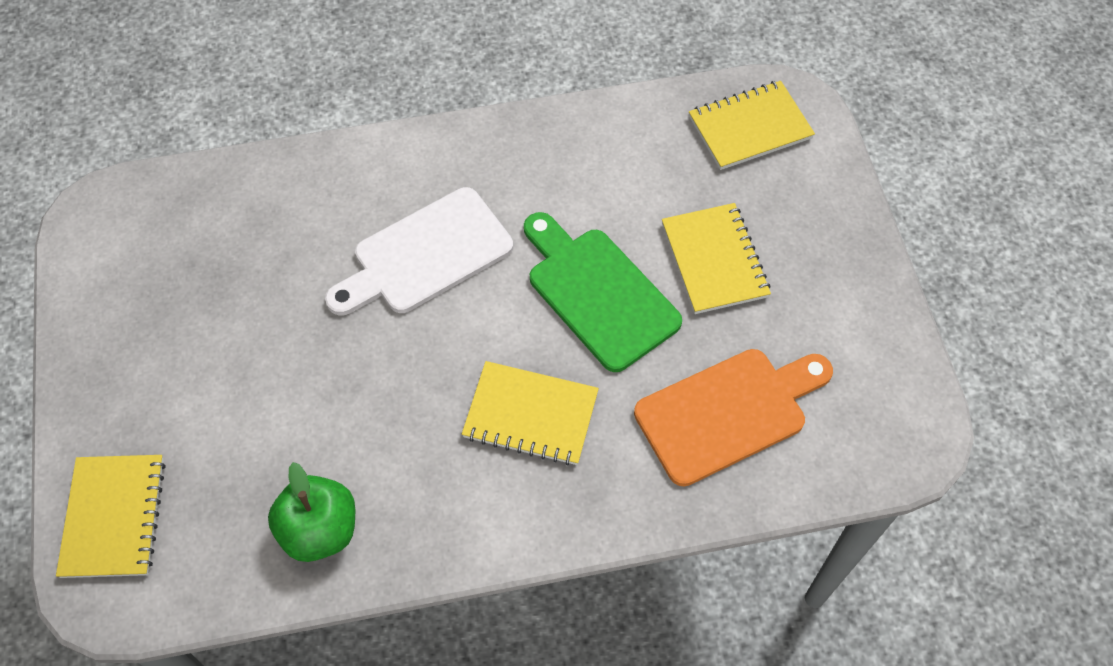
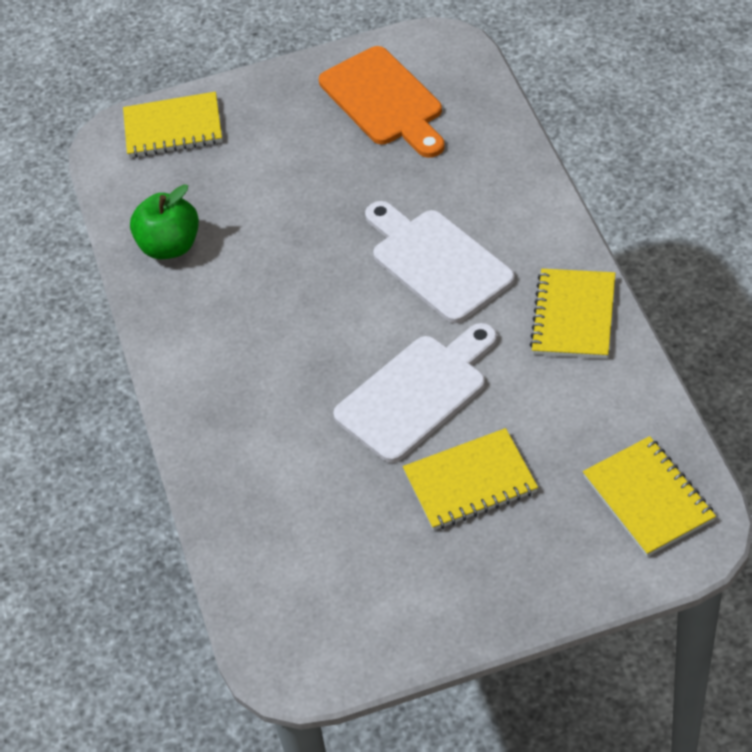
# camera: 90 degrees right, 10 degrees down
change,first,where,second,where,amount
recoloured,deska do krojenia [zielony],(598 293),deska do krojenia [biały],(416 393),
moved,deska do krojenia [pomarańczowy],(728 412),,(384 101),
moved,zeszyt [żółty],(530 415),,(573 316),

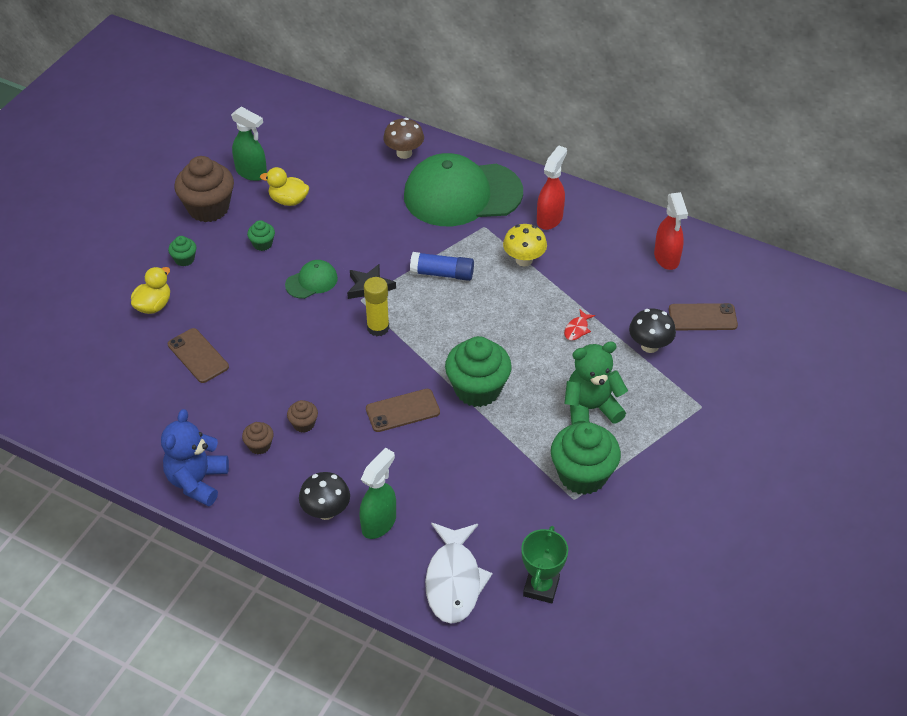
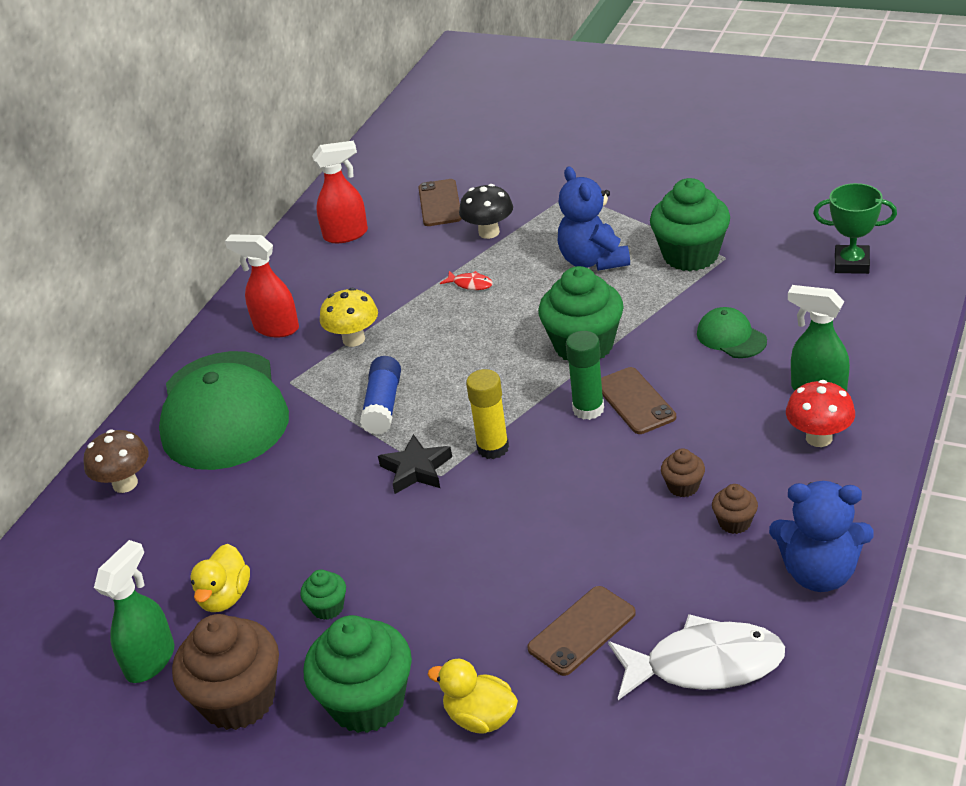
# camera: 90 degrees left, 10 degrees down
change,first,where,second,where,amount
resized,muffinka [zielony],(184 259),,(367 702),x2.17
moved,czapka [zielony],(311 281),,(731 337),
recoloured,miś [zielony],(591 408),miś [niebieski],(593 261),
recoloured,grzyb [czarny],(326 511),grzyb [czerwony],(819 438),
moved,ryba [biały],(454 580),,(705 665),
added,,,klej w sztyfcie [zielony],(588 409),

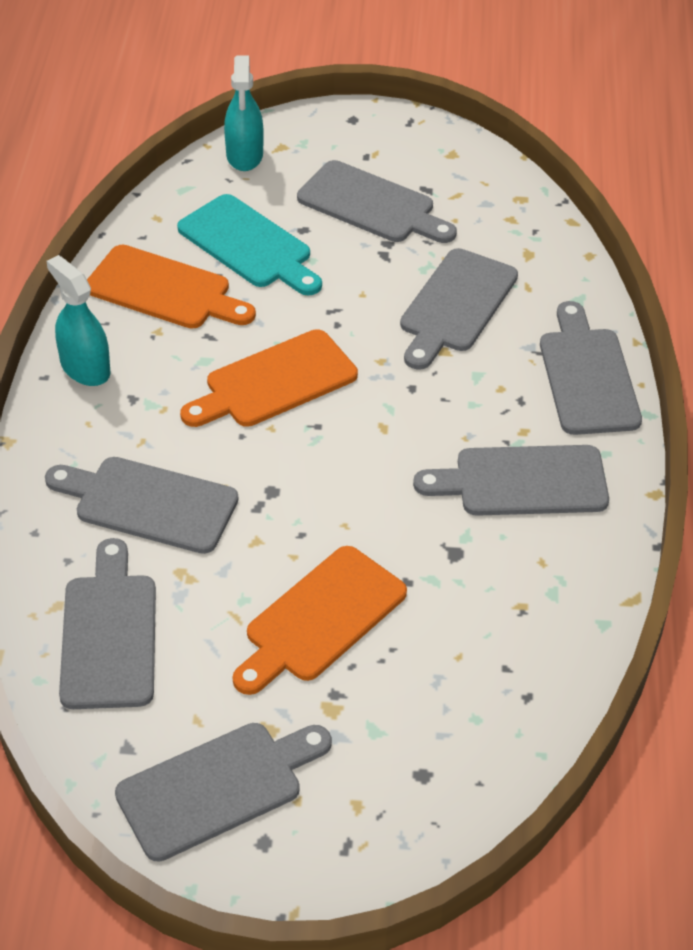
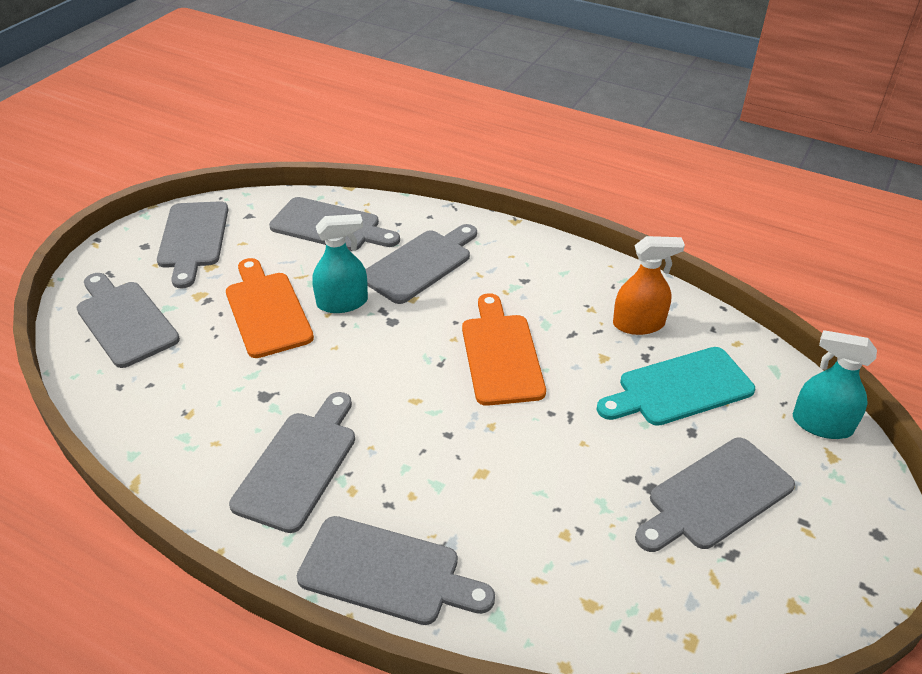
# camera: 115 degrees right, 5 degrees down
change,first,where,second,where,amount
replaced,deska do krojenia [pomarańczowy],(164 290),spryskiwacz [pomarańczowy],(638 324),
moved,deska do krojenia [szary],(456 306),,(124 320),
moved,spryskiwacz [turkusowy],(85 368),,(342 302),

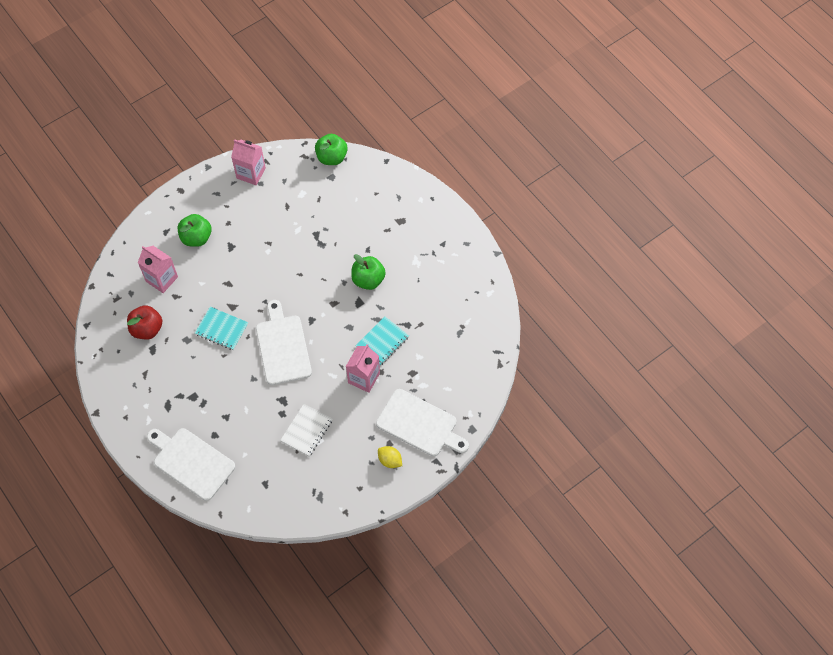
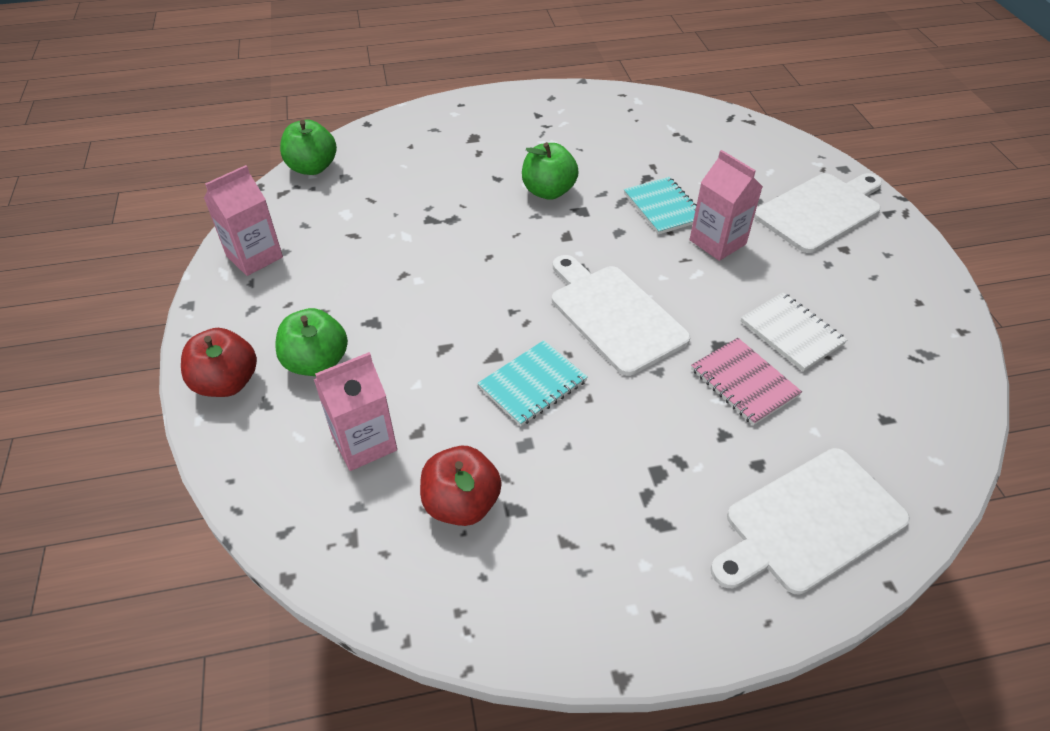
# camera: 65 degrees left, 15 degrees down
change,first,where,second,where,amount
turned,deska do krojenia [biały],(282 347),,(614 315),45 degrees clockwise
removed,cytryna [żółty],(390 460),,,
added,,,jabłko [czerwony],(227 383),
added,,,zeszyt [różowy],(744 382),

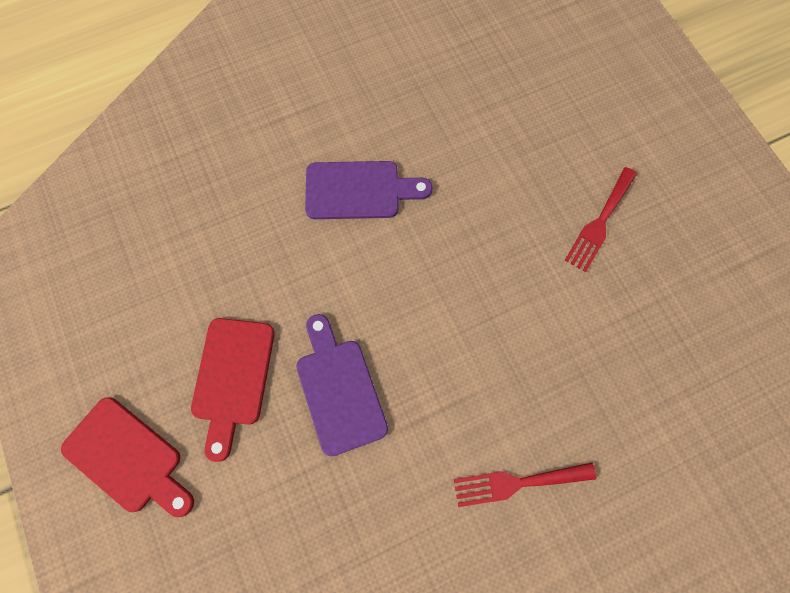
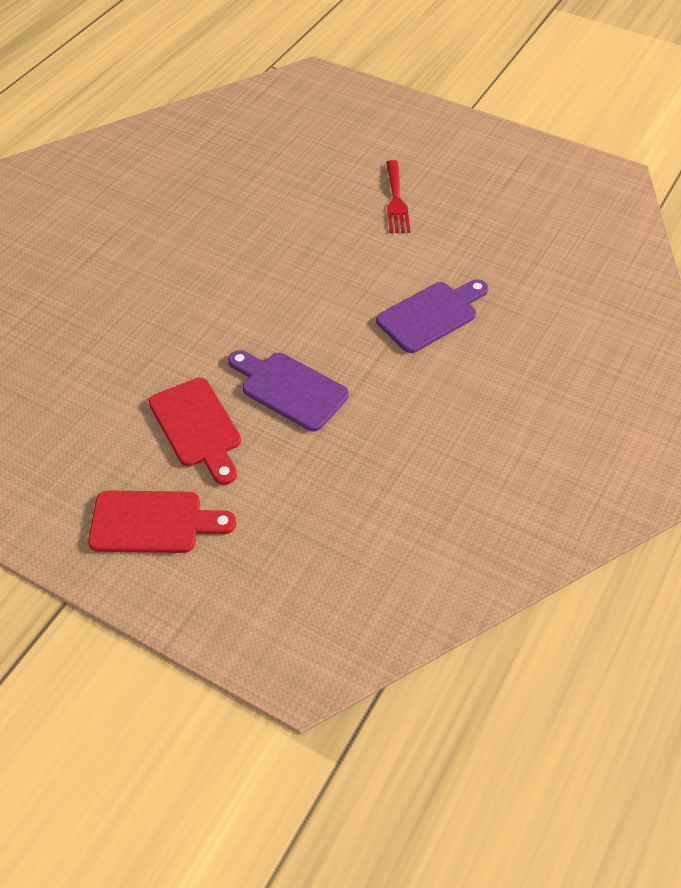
# camera: 35 degrees left, 20 degrees down
change,first,where,second,where,amount
moved,deska do krojenia [fioletowy],(359 190),,(431 315),
removed,widelec [czerwony],(517 483),,,

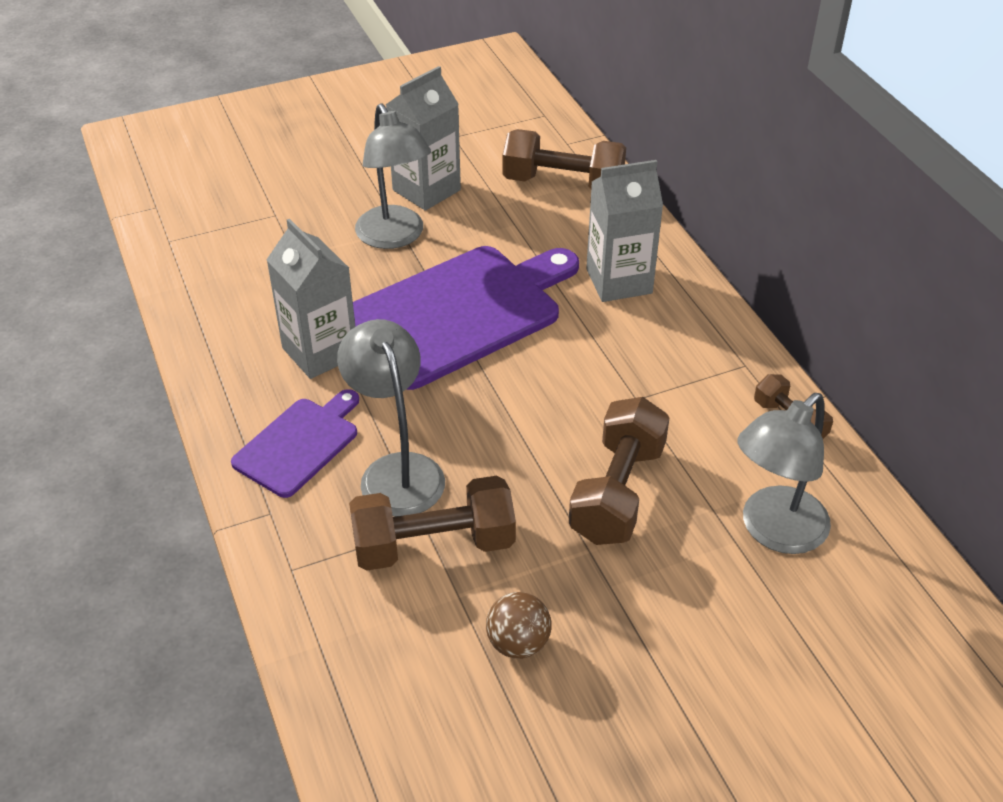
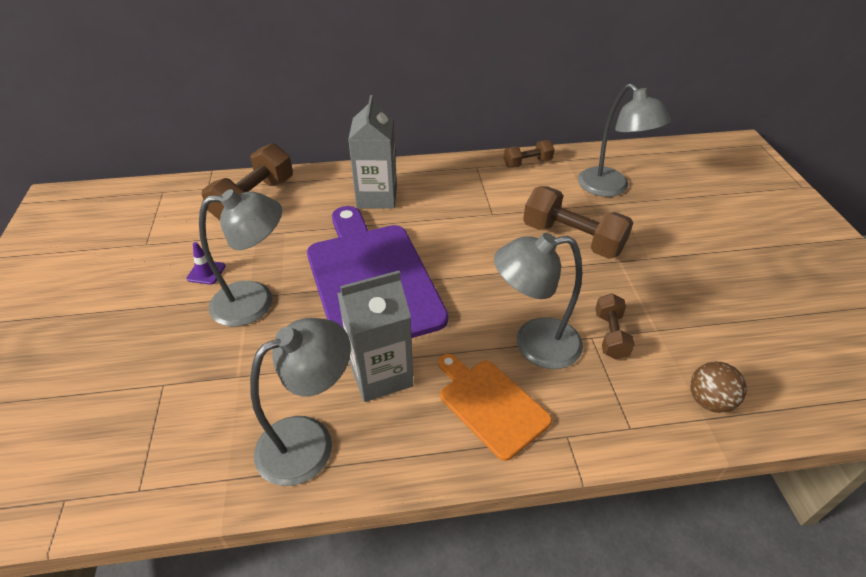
# camera: 75 degrees left, 0 degrees up
change,first,where,second,where,amount
replaced,karton mleka [szary],(426 190),pachołek [fioletowy],(206 272),
recoloured,deska do krojenia [fioletowy],(299 444),deska do krojenia [pomarańczowy],(490 404),
resized,hantel [brązowy],(434 545),,(610 335),x0.56
moved,piłka [brązowy],(518 643),,(709 401),
added,,,lampka [szary],(309 441),

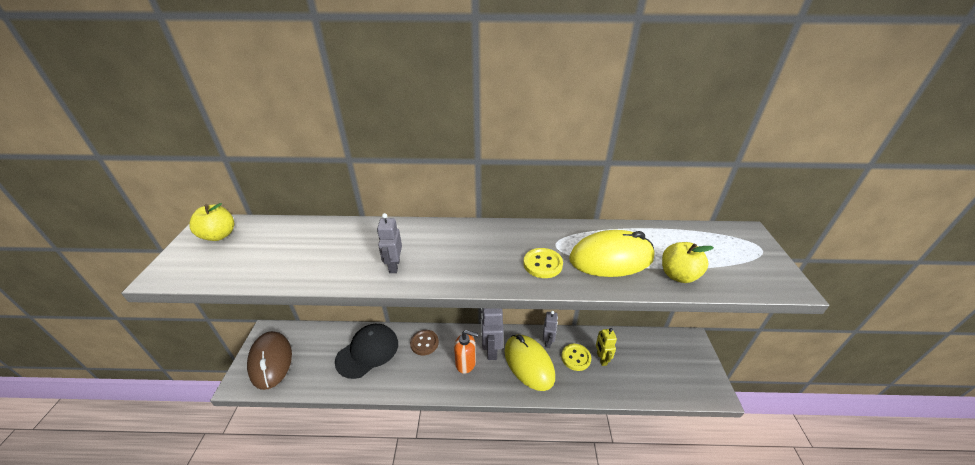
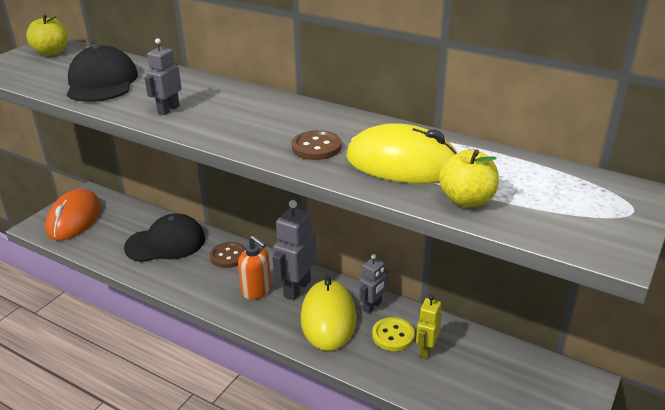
# camera: 30 degrees right, 5 degrees down
change,first,where,second,where,amount
recoloured,guzik [żółty],(542 264),guzik [brązowy],(316 147),
recoloured,myszka [brązowy],(271 361),myszka [pomarańczowy],(74 219),
added,,,czapka [czarny],(102 82),

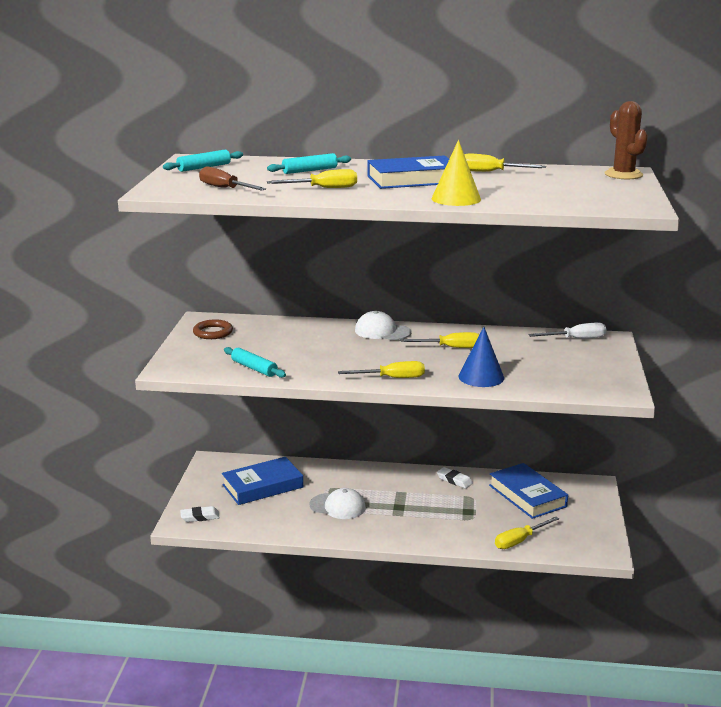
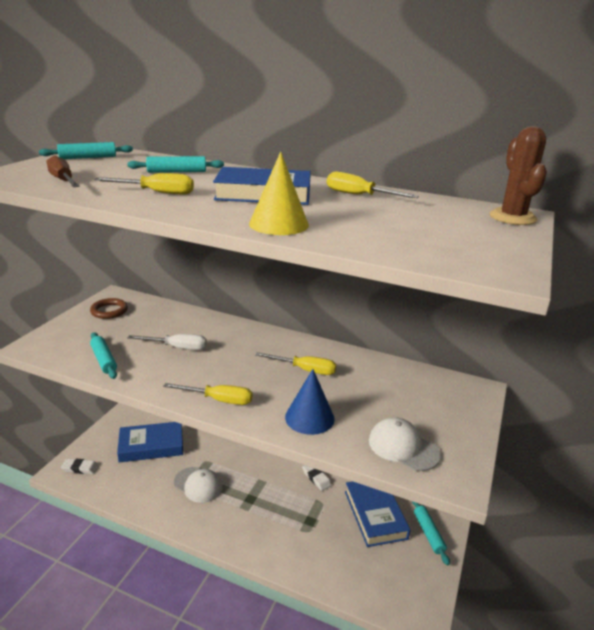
# camera: 15 degrees right, 5 degrees up
change,first,where,second,where,amount
moved,czapka [biały],(382 331),,(403 447),
moved,śrubokręt [biały],(576 339),,(177 347),
removed,śrubokręt [żółty],(519 541),,,
added,,,wałek do ciasta [turkusowy],(428 533),

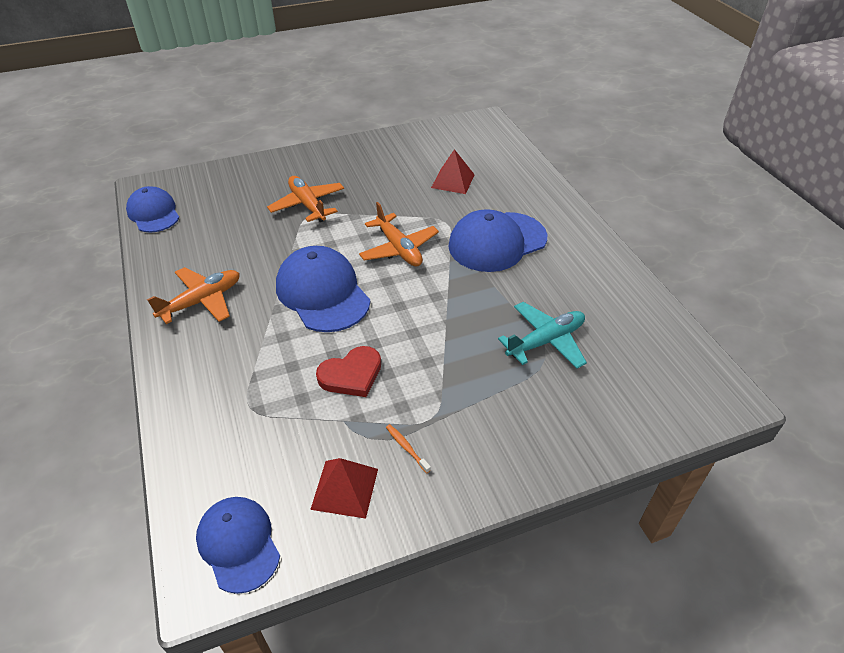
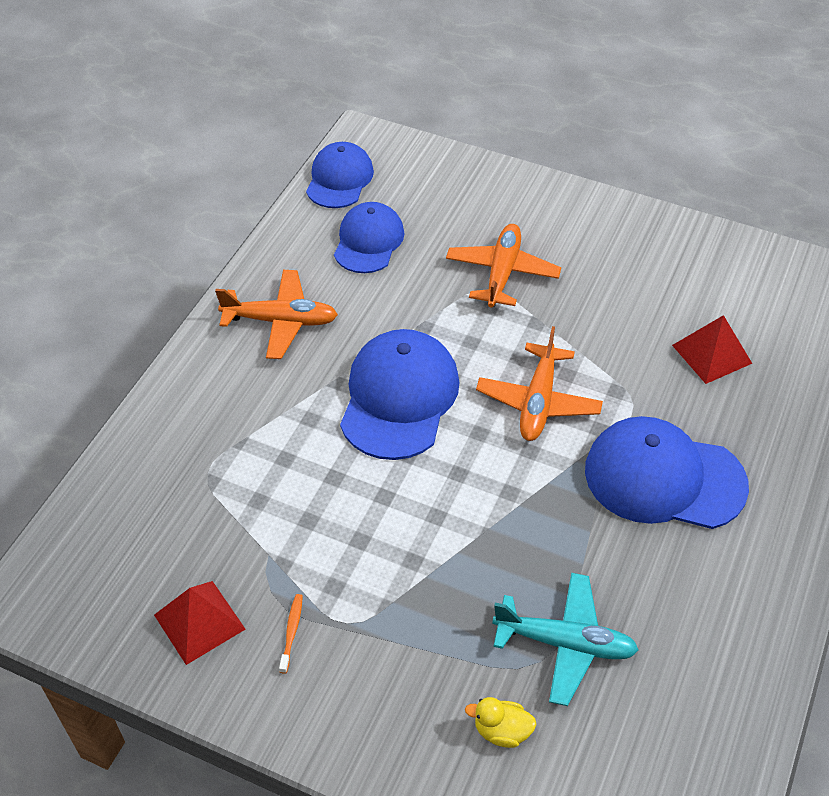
# camera: 45 degrees right, 5 degrees up
change,first,where,second,where,amount
removed,serce [czerwony],(351 375),,,
moved,czapka [niebieski],(238 544),,(368 241),
added,,,kaczka [żółty],(501 731),

